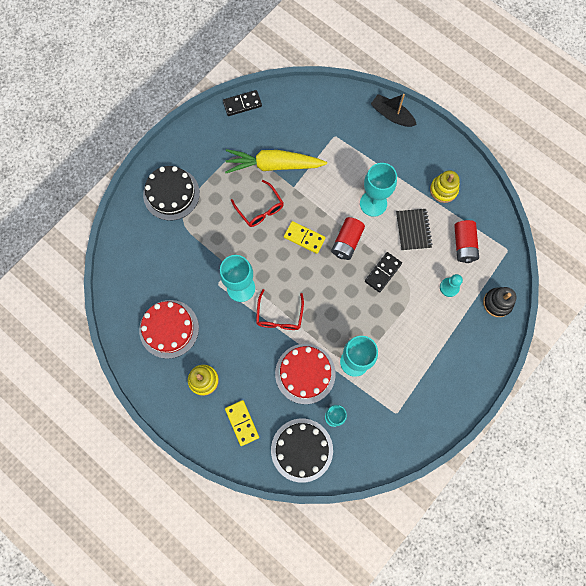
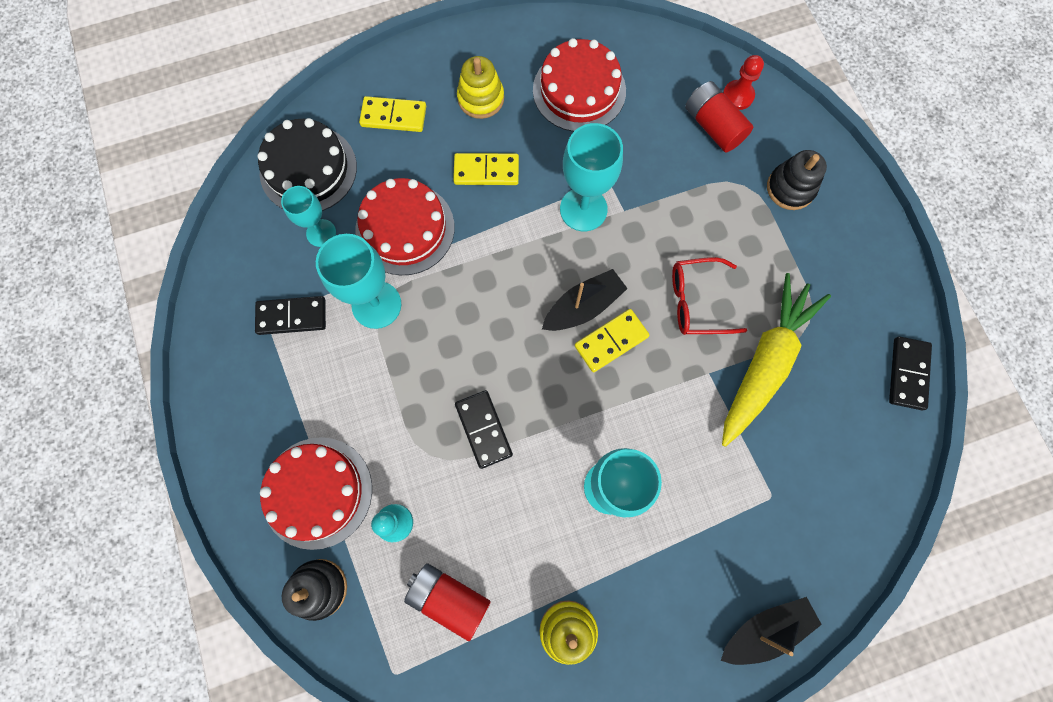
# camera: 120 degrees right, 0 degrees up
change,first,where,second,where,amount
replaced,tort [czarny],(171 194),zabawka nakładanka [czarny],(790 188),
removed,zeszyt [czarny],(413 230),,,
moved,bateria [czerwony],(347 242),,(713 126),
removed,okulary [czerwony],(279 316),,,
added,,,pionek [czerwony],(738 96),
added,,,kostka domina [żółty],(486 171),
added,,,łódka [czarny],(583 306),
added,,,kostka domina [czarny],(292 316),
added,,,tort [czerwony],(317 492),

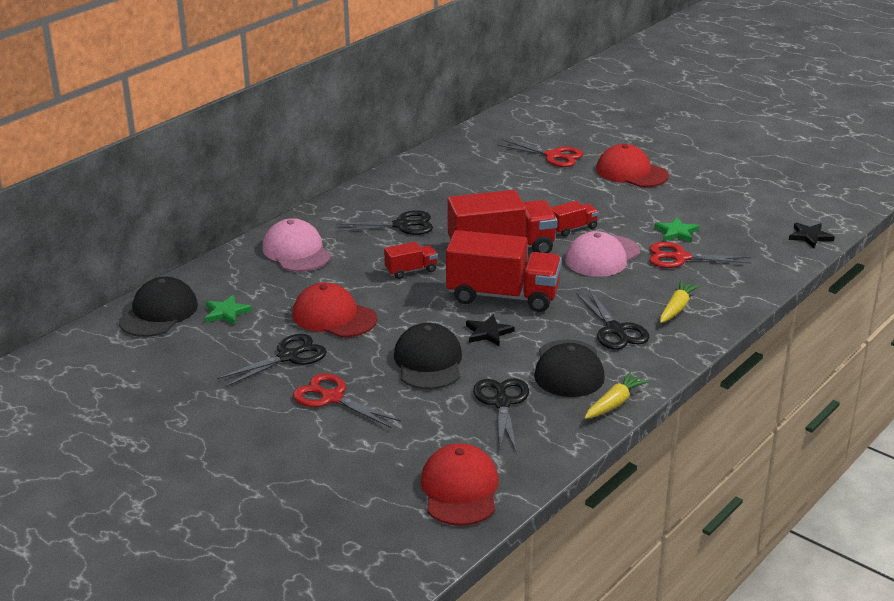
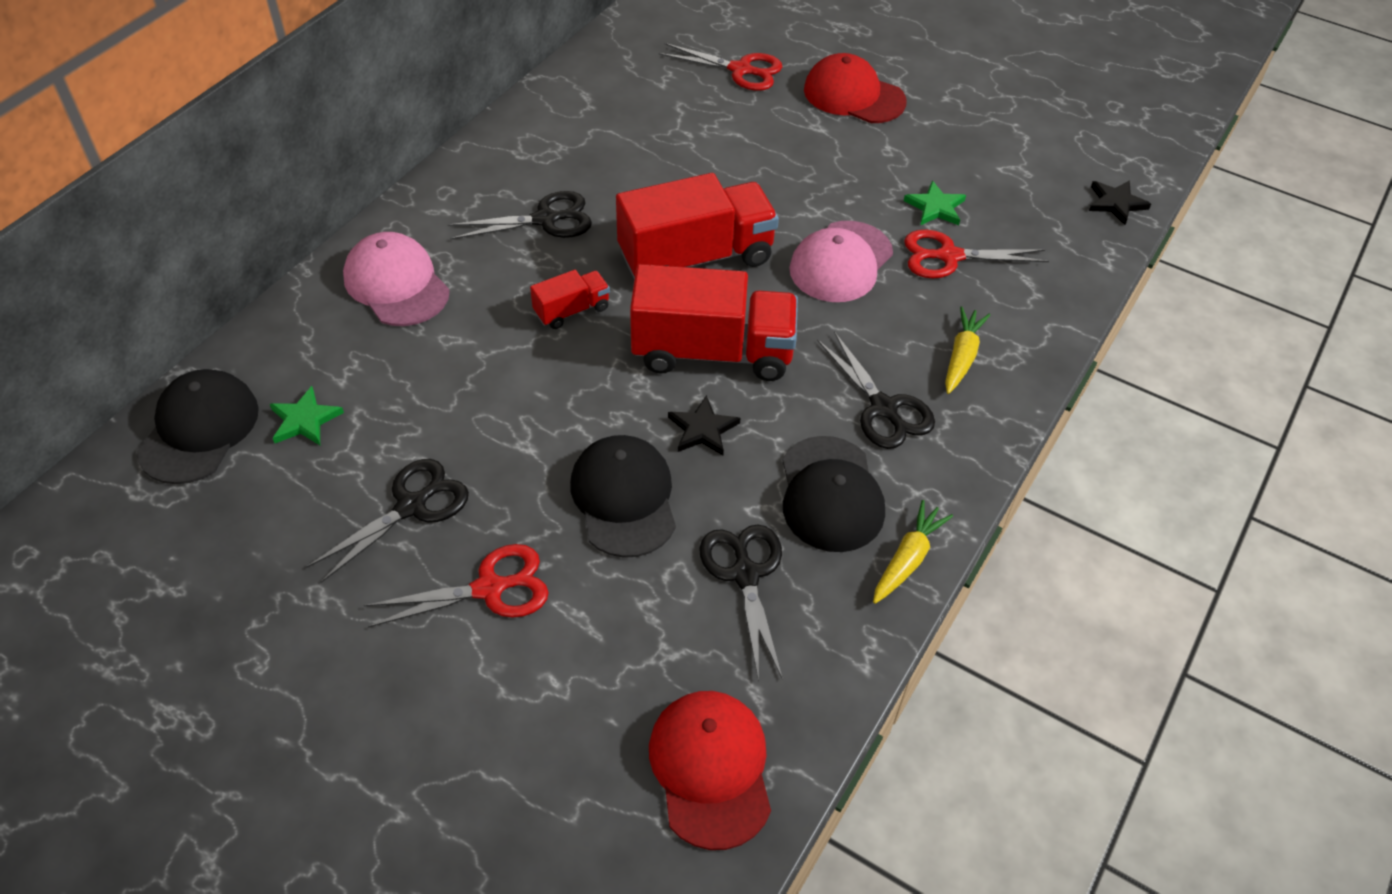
# camera: 10 degrees left, 20 degrees up
change,first,where,second,where,amount
removed,ciężarówka [czerwony],(573 228),,,
removed,czapka [czerwony],(334 317),,,
turned,nożyczki [czerwony],(332 398),,(489 589),135 degrees clockwise

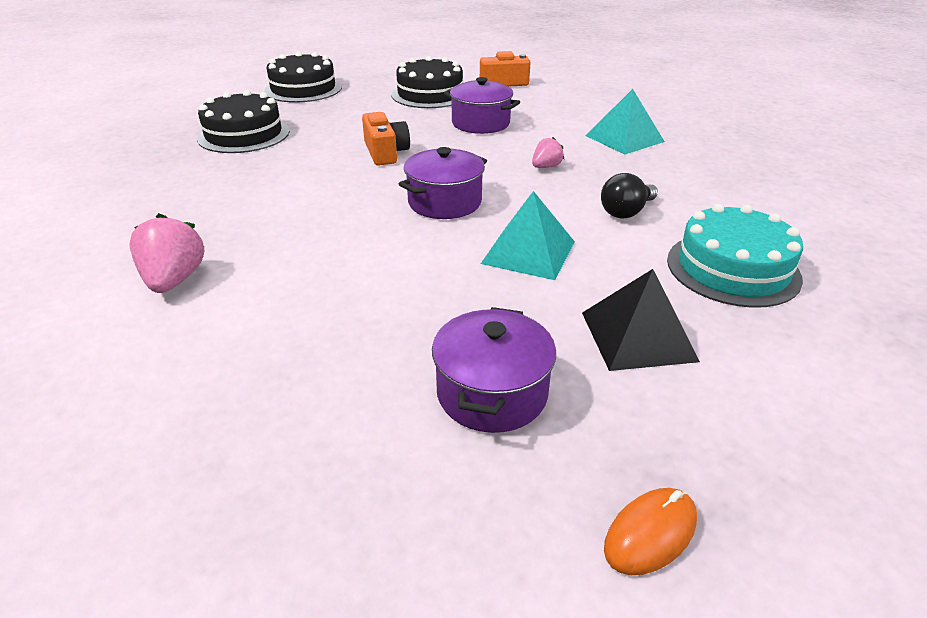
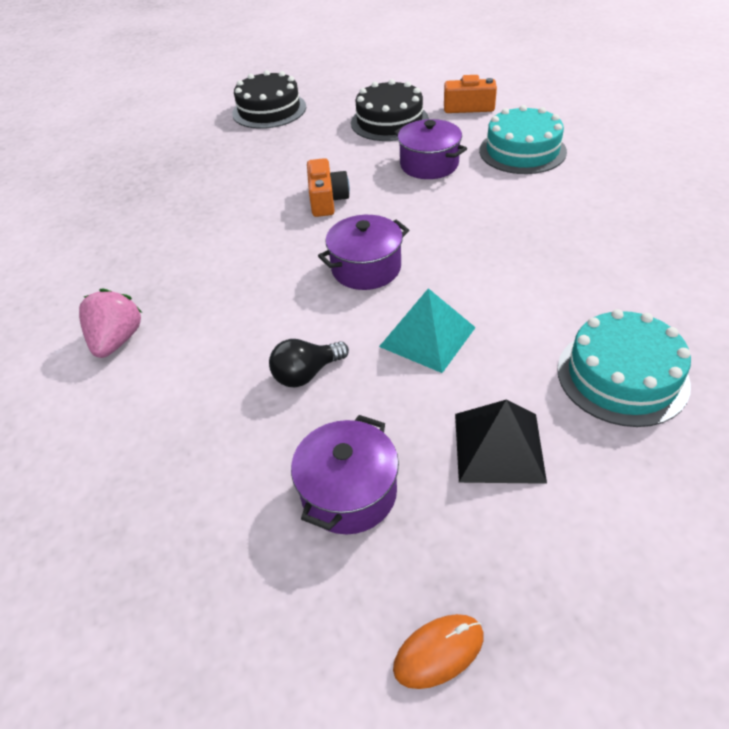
# camera: 15 degrees right, 10 degrees up
change,first,where,second,where,amount
removed,piramida [turkusowy],(624 138),,,
removed,tort [czarny],(244 134),,,
removed,truskawka [różowy],(546 167),,,
moved,żarówka [czarny],(626 212),,(306 374),
added,,,tort [turkusowy],(522 151),

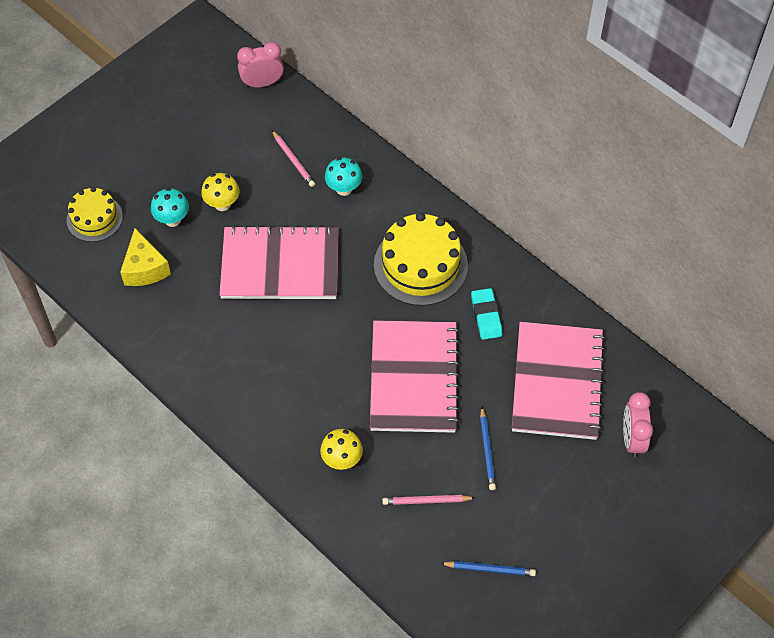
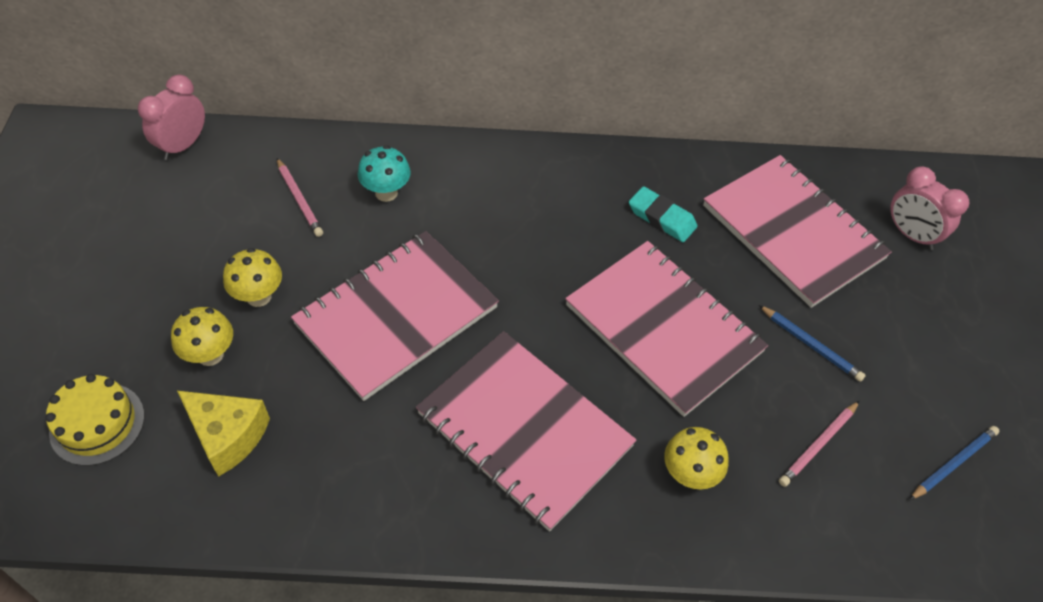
# camera: 45 degrees left, 5 degrees down
change,first,where,second,where,amount
turned,ołówek [różowy],(293 160),,(299 199),45 degrees clockwise
recoloured,grzyb [turkusowy],(172 219),grzyb [żółty],(210 354),
removed,tort [żółty],(420 265),,,
added,,,zeszyt [różowy],(524 430),

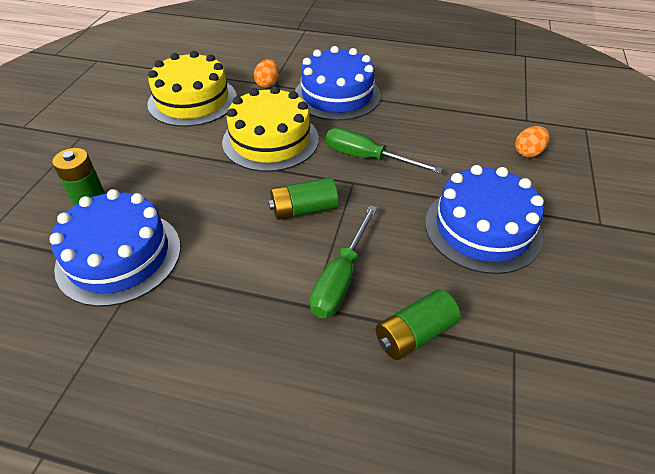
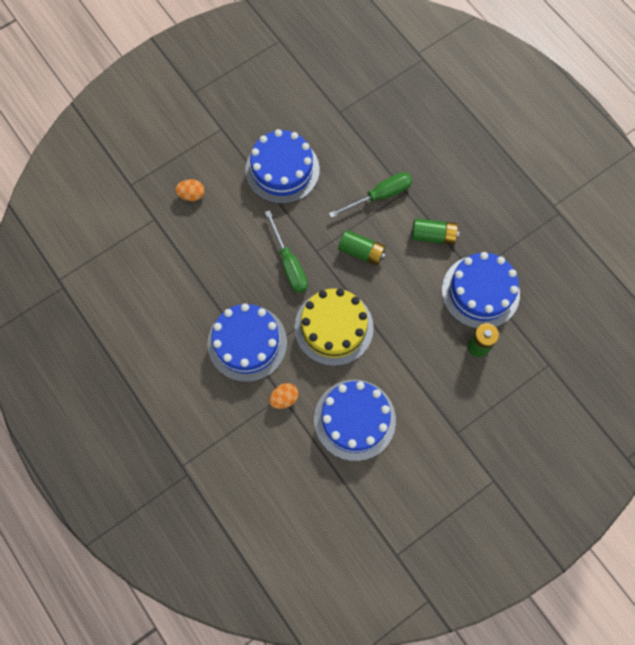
# camera: 140 degrees left, 25 degrees up
change,first,where,second,where,amount
recoloured,tort [żółty],(192 100),tort [niebieski],(354 419),
moved,bateria [zielony],(414 334),,(433 235),

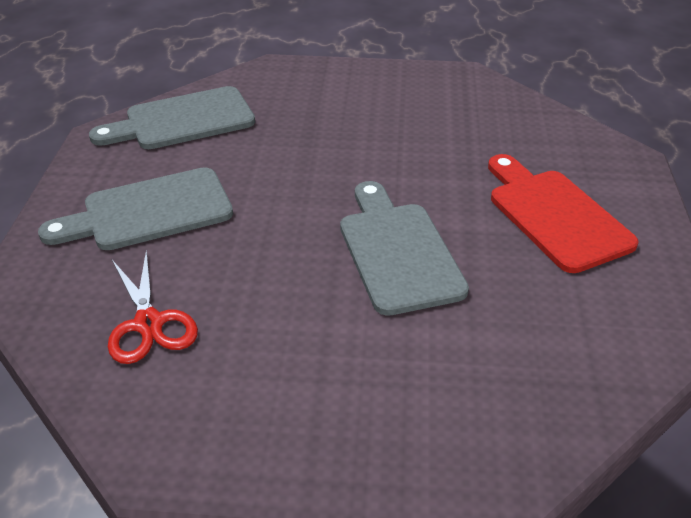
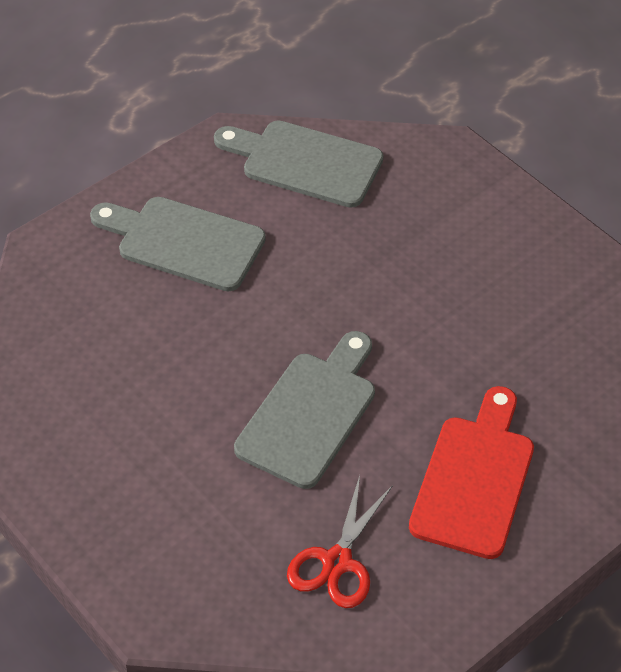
# camera: 45 degrees right, 10 degrees up
change,first,where,second,where,amount
moved,nożyczki [czerwony],(149 324),,(337 562),

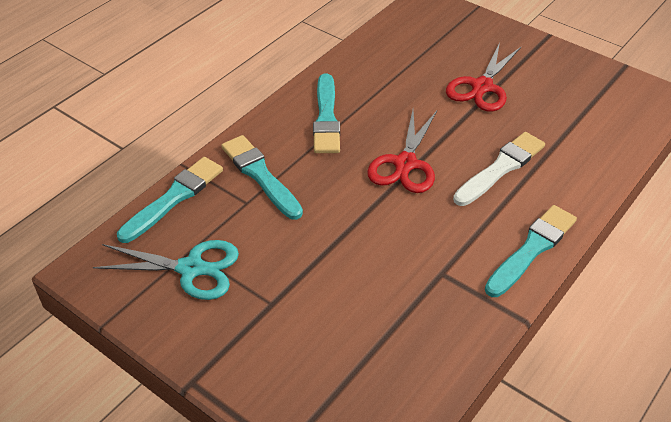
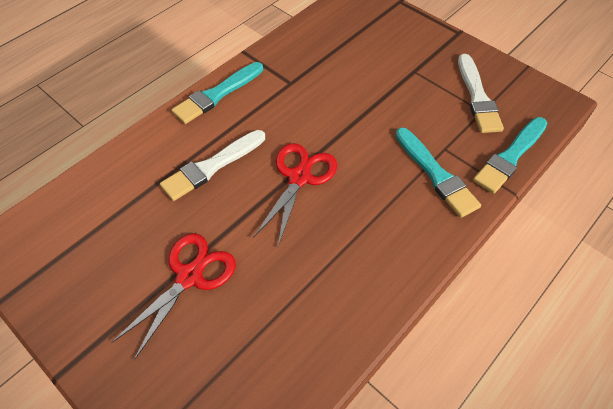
# camera: 175 degrees left, 10 degrees up
change,first,where,second,where,amount
removed,pędzel [turkusowy],(326 118),,,
replaced,nożyczki [turkusowy],(191 268),pędzel [biały],(477 97),

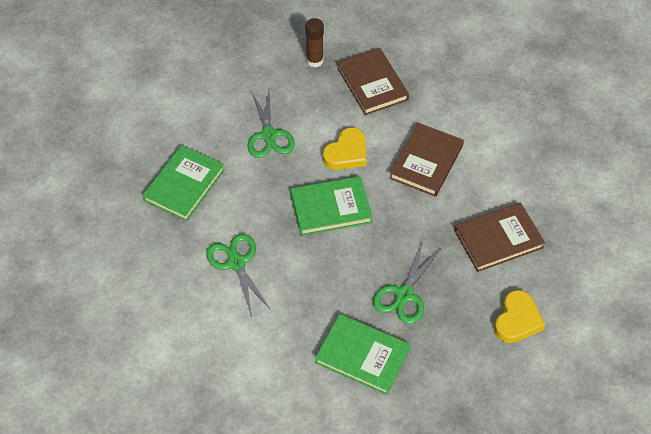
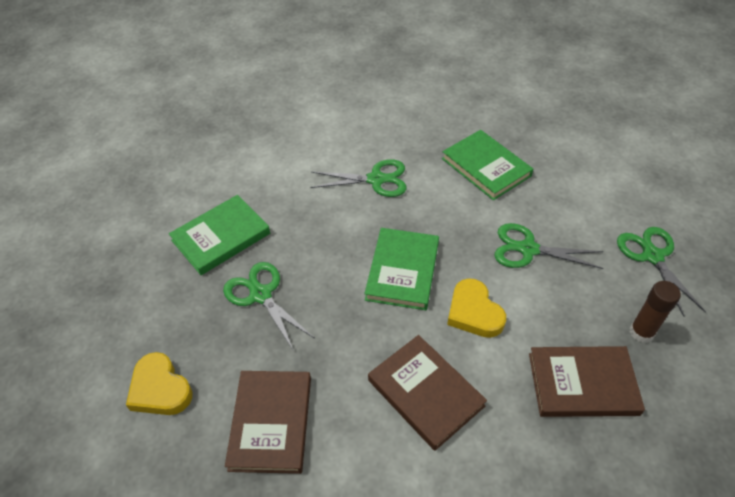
# camera: 115 degrees right, 5 degrees down
change,first,where,second,where,amount
added,,,nożyczki [zielony],(652 256),

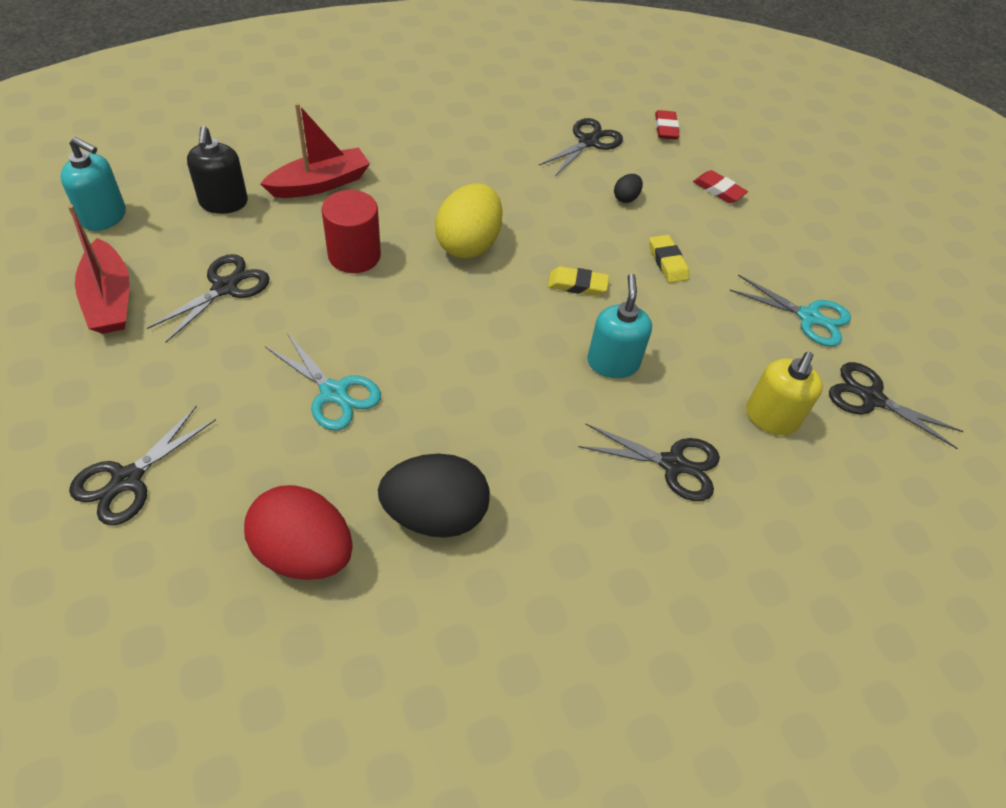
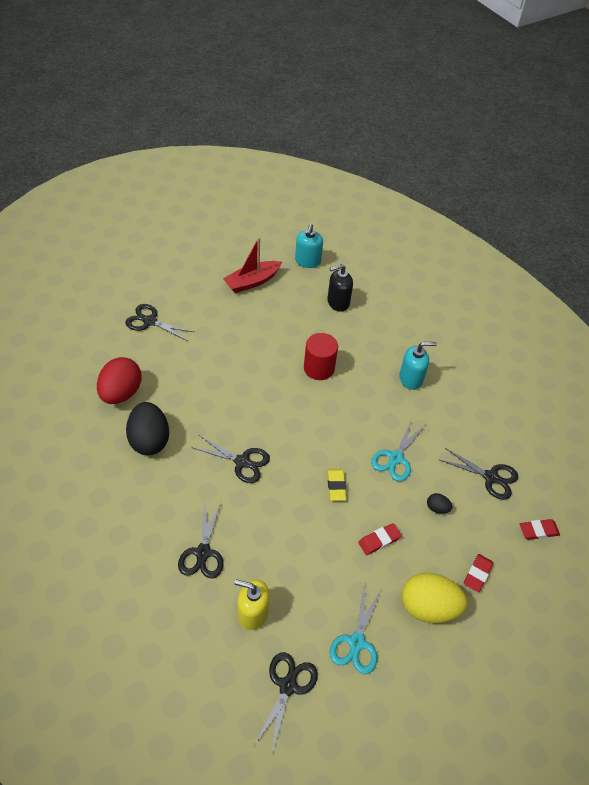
# camera: 80 degrees right, 0 degrees up
change,first,where,second,where,amount
removed,łódka [czerwony],(320 184),,,
moved,jajko [żółty],(468 244),,(428 607),
recoloured,gumka do mazania [żółty],(667 262),gumka do mazania [czerwony],(379 540),
moved,nożyczki [czarny],(225 287),,(242 462),
moved,dozownik mydła [turkusowy],(613 362),,(411 379),
moved,nożyczki [turkusowy],(334 393),,(395 458),

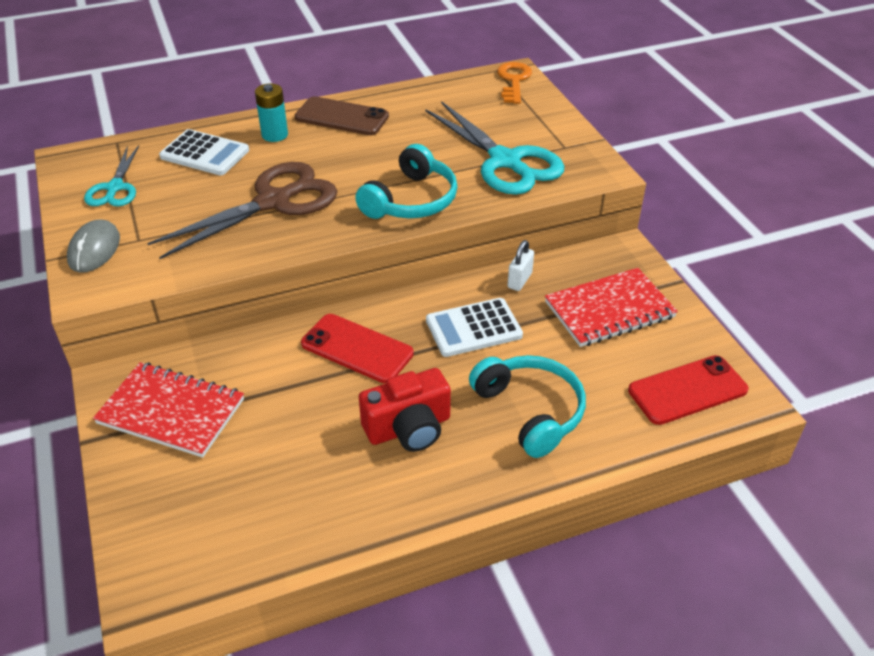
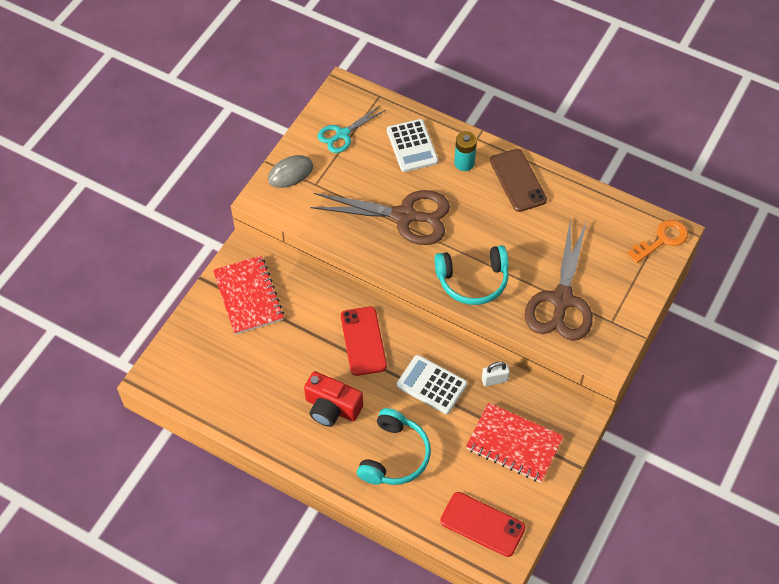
# camera: 50 degrees right, 15 degrees up
change,first,where,second,where,amount
recoloured,nożyczki [turkusowy],(505 161),nożyczki [brązowy],(561 300),

